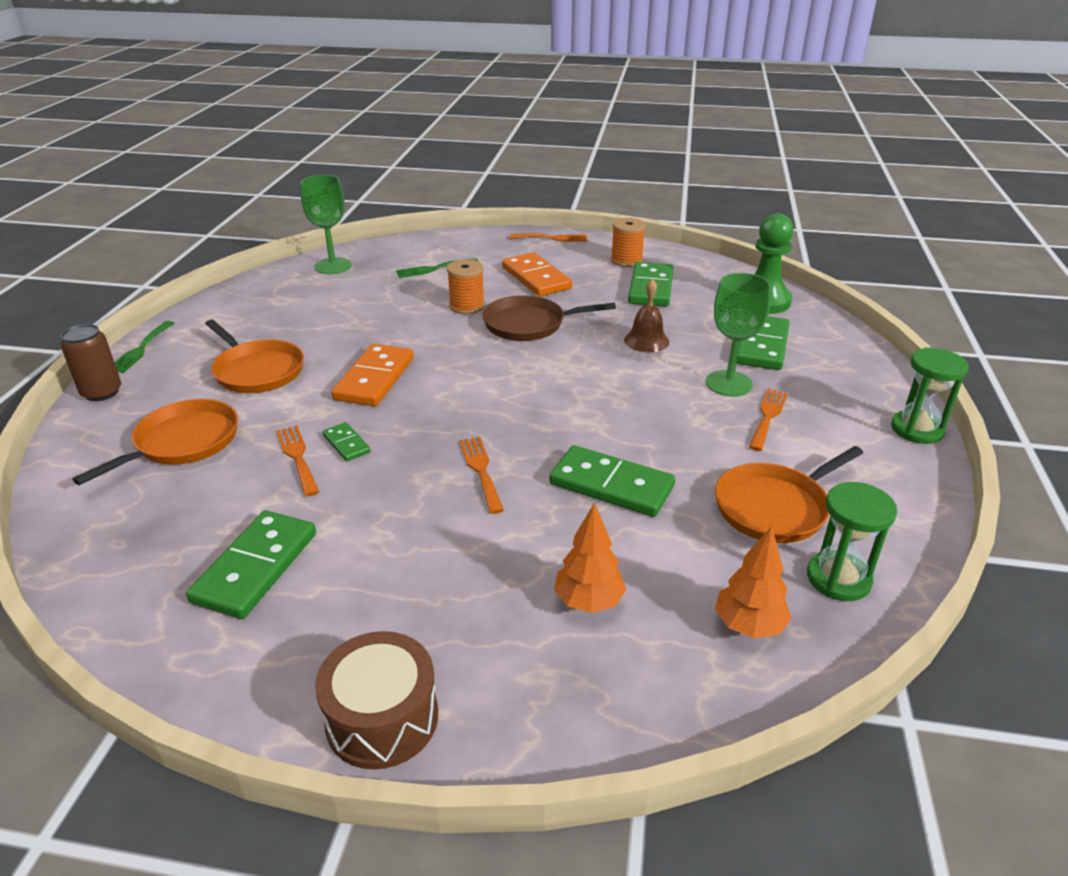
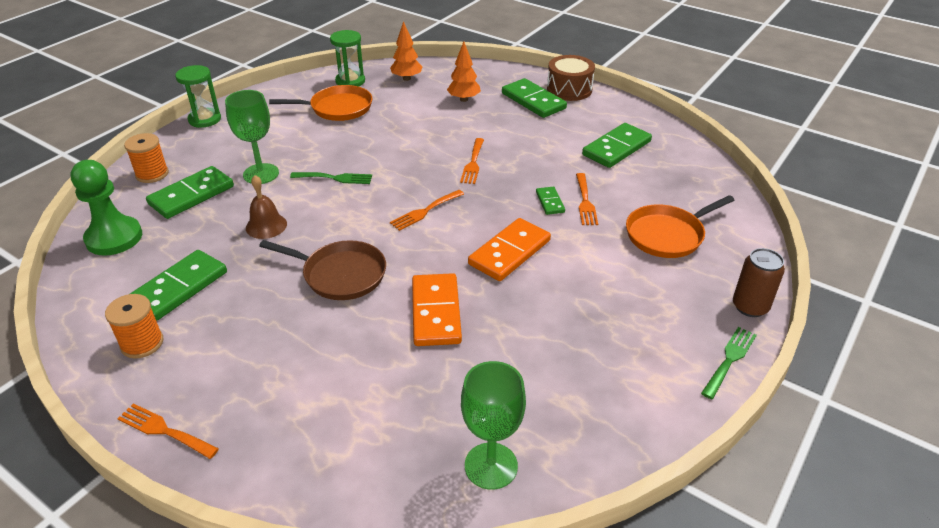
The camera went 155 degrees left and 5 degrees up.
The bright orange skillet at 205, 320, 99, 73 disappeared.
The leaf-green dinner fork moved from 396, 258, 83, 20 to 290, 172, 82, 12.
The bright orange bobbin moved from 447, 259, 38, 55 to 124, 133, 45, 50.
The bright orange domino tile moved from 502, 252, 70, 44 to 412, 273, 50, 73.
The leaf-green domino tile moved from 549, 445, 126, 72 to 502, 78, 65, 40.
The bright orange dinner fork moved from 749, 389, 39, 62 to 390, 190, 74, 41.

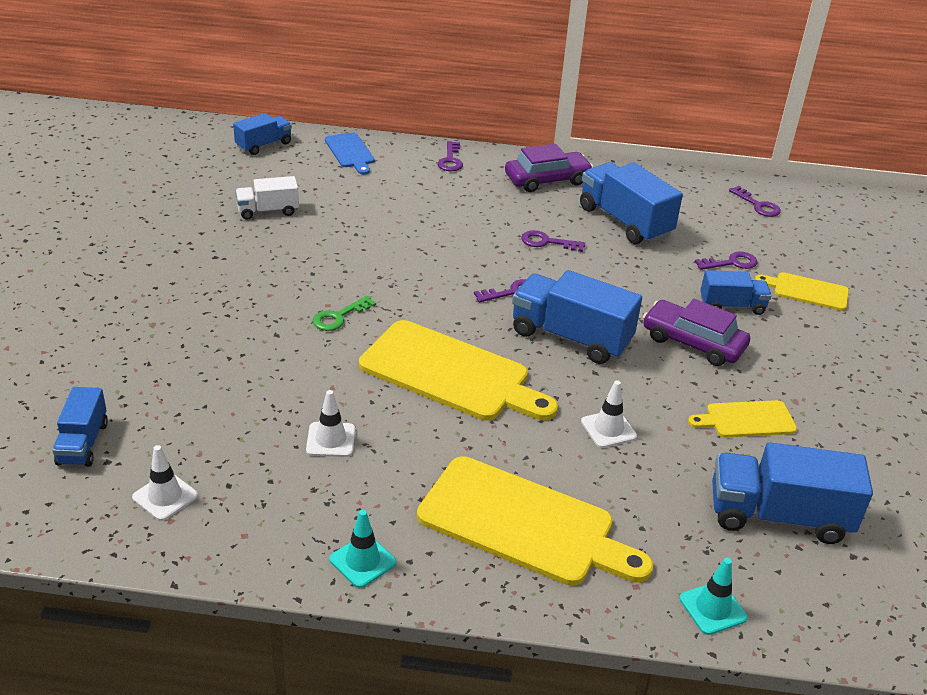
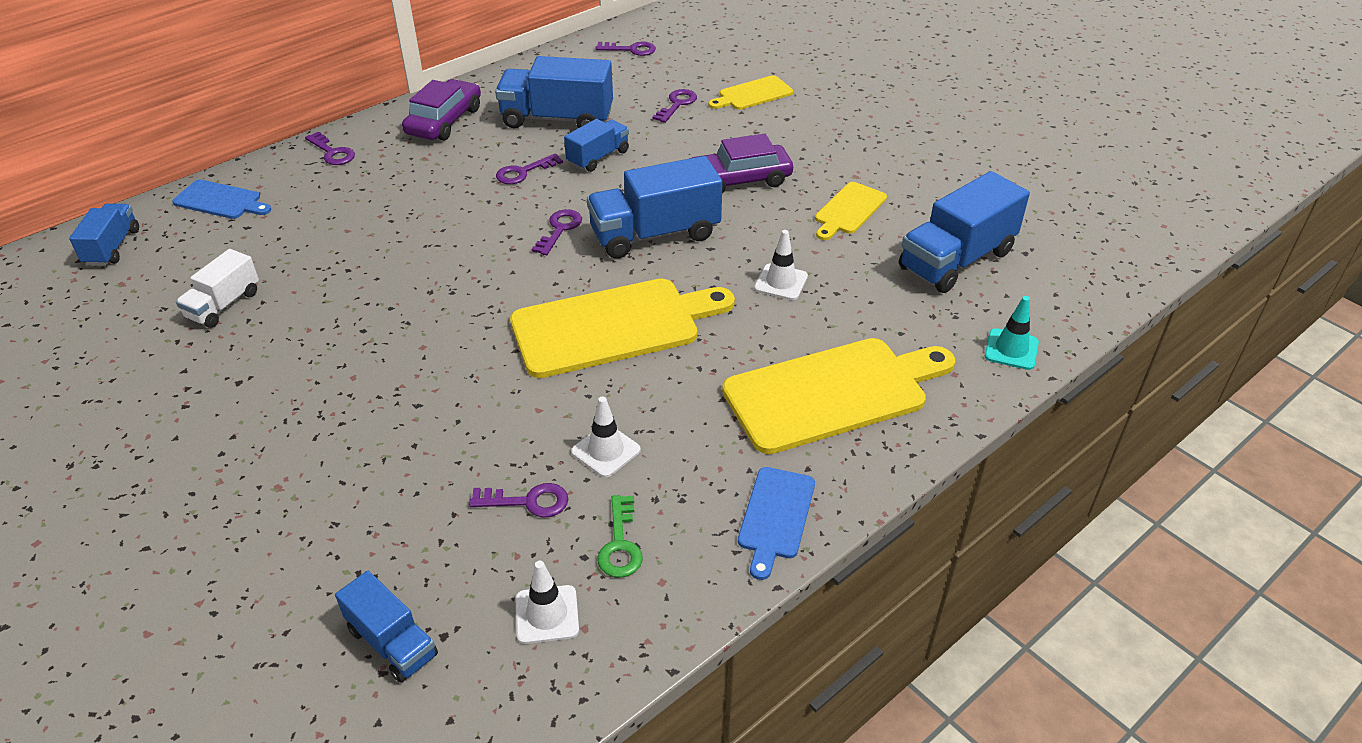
The camera went 45 degrees left and 5 degrees up.
The purple key at 469, 483, 99, 34 appeared.
The leaf-green key moved from 312, 296, 64, 35 to 597, 495, 46, 83.
The blue lorry moved from 700, 270, 72, 45 to 564, 119, 65, 53.
The turquoise traffic cone at 329, 510, 67, 78 was replaced by the blue cutting board at 738, 467, 77, 113.

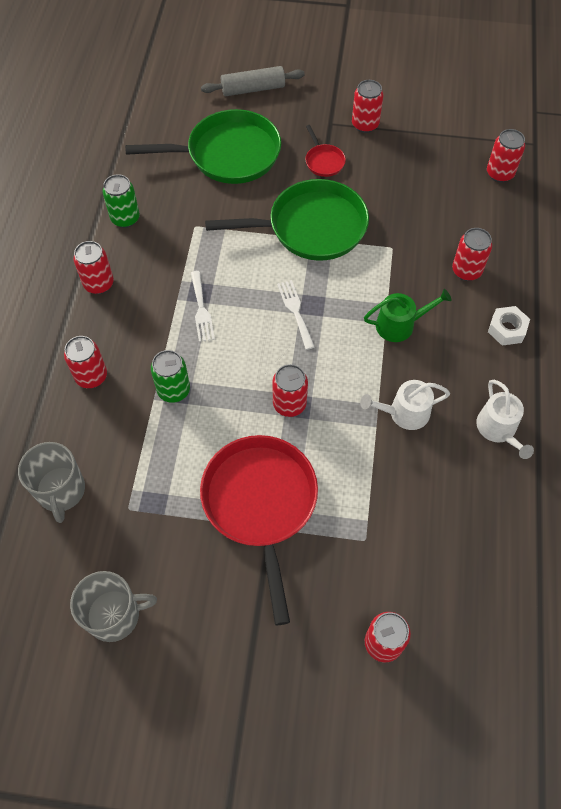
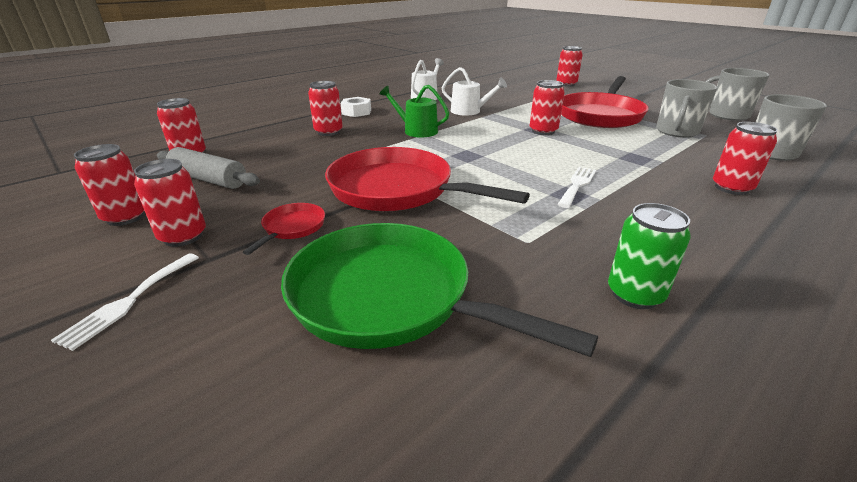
The camera went 140 degrees left and 30 degrees down.
The leaf-green tin at 151, 350, 39, 53 disappeared.
The ash-grey mug at 656, 79, 61, 59 appeared.
The scarlet tin moved from 74, 241, 40, 53 to 74, 144, 71, 82.
The ash-grey rolling pin moved from 201, 66, 104, 30 to 157, 147, 103, 42.
The white dinner fork moved from 277, 280, 38, 70 to 51, 253, 148, 98.
The leaf-green skillet at 205, 179, 164, 82 became the scarlet skillet at 325, 147, 205, 64.

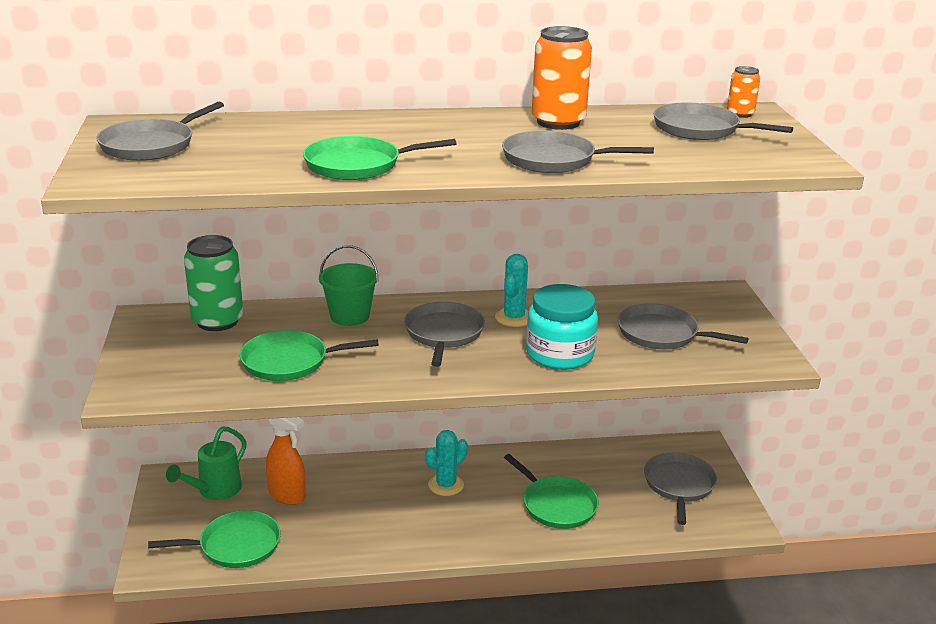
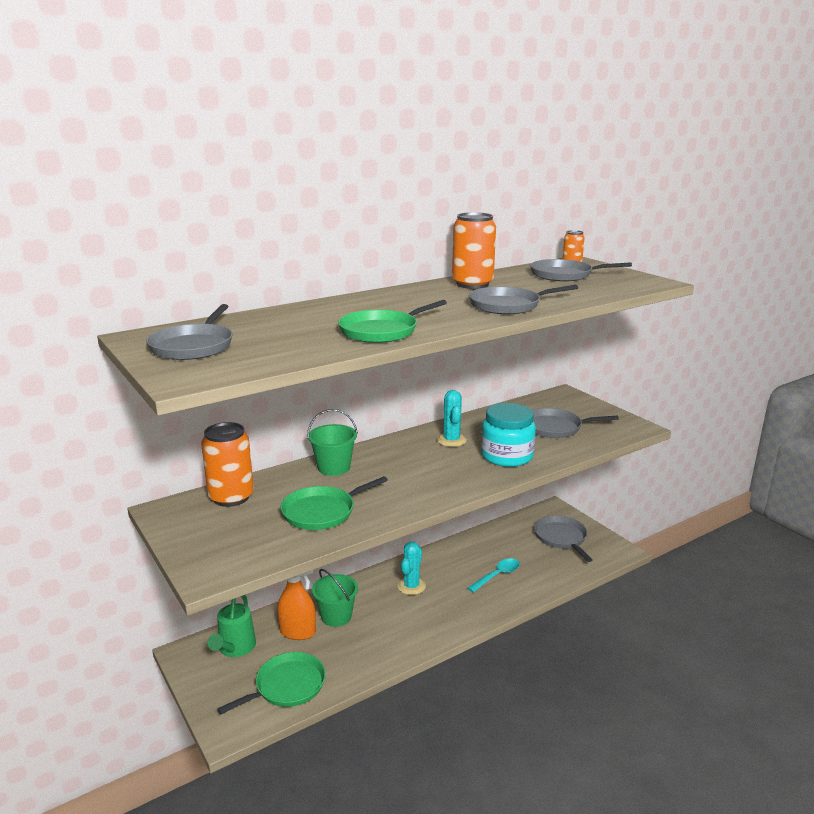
The camera went 25 degrees left and 5 degrees down.
The ash-grey skillet at 404, 302, 81, 65 disappeared.
The leaf-green sand bucket at 312, 569, 46, 58 appeared.
The leaf-green skillet at 504, 454, 95, 75 was replaced by the turquoise teaspoon at 468, 558, 52, 34.
The leaf-green tin at 184, 235, 59, 96 became the bright orange tin at 201, 422, 53, 85.

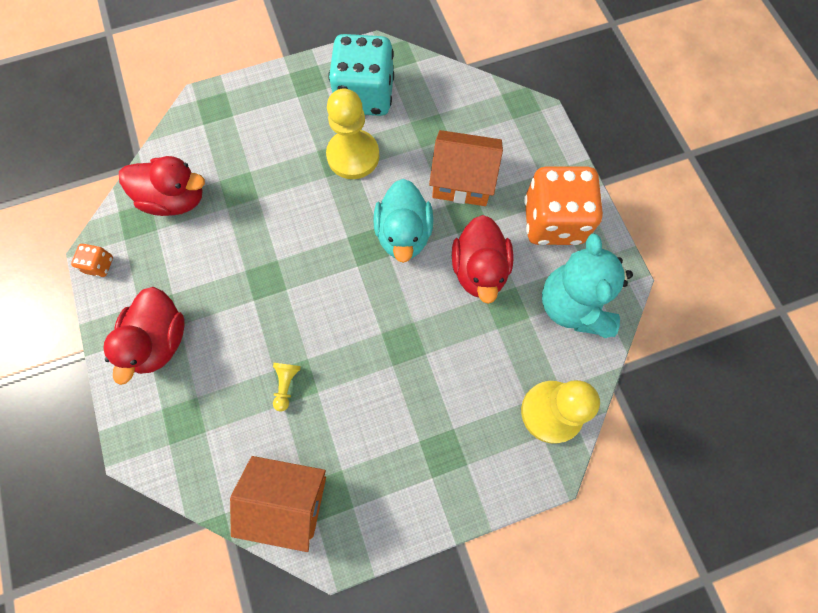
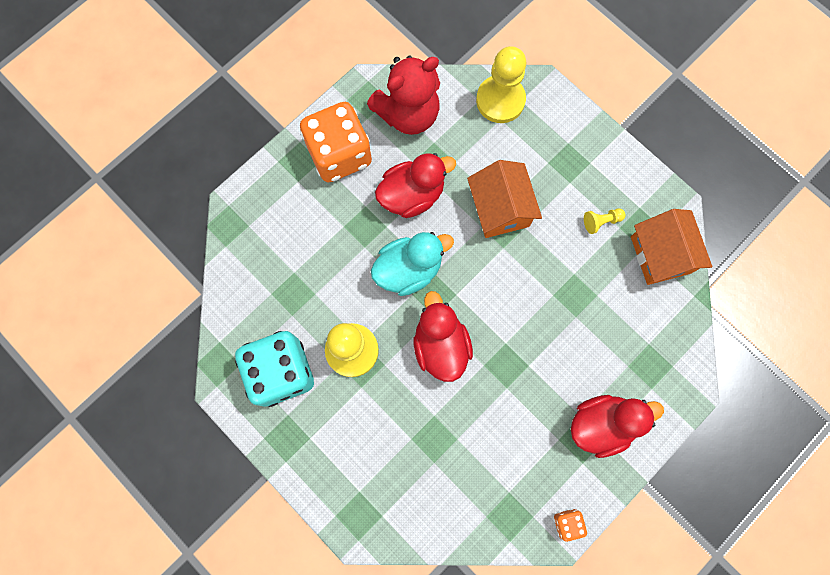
The camera went 115 degrees left and 5 degrees up.
The scarlet duck moved from 119, 156, 86, 60 to 414, 291, 59, 91.
The bright yellow chess pawn moved from 273, 363, 28, 48 to 584, 208, 41, 26.
The bright orange toy house moved from 429, 130, 74, 76 to 467, 160, 75, 78.
The turquoise teddy bear at 542, 233, 91, 105 became the scarlet teddy bear at 367, 55, 73, 80.

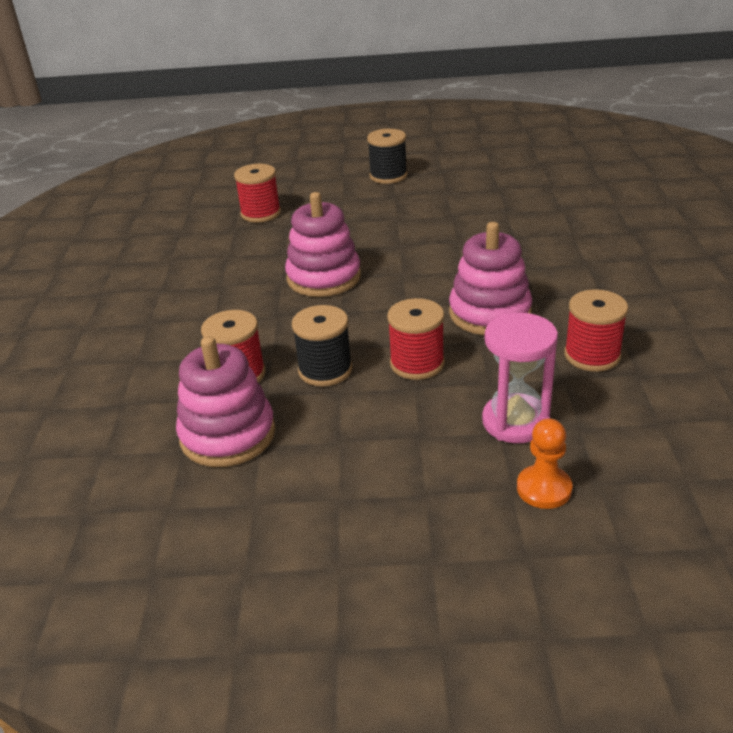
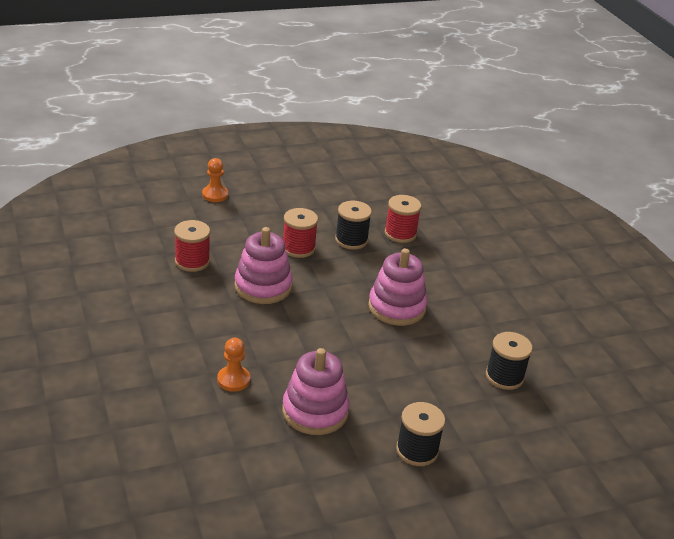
The camera went 155 degrees right and 0 degrees up.
The rosy hourglass at 482, 313, 76, 130 disappeared.
The bright orange chess pawn at 217, 338, 33, 54 appeared.
The rosy stacking toy moved from 176, 336, 99, 131 to 282, 348, 68, 87.
The scarlet bobbin at 234, 164, 47, 59 became the jet-black bobbin at 486, 332, 47, 58.

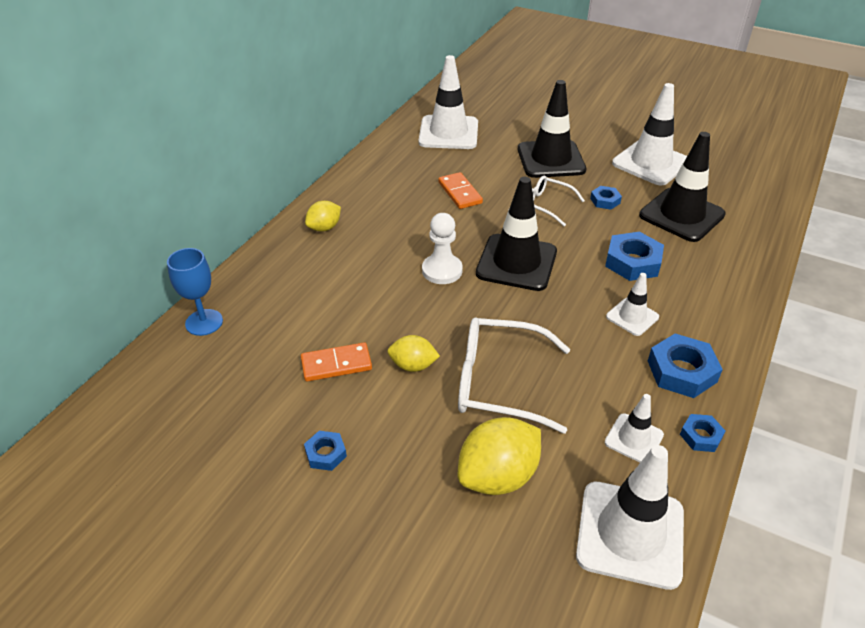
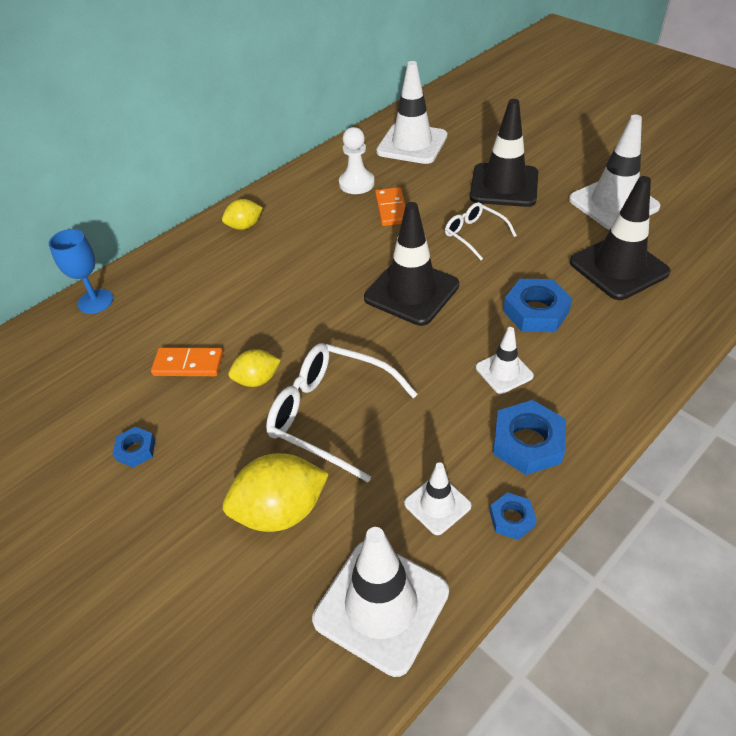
The camera went 20 degrees right and 5 degrees up.
The blue hex nut at 590, 186, 32, 24 disappeared.
The white chess pawn moved from 422, 213, 41, 71 to 339, 127, 36, 67.
The bright yellow lemon at 388, 335, 52, 37 turned 45 degrees counterclockwise.

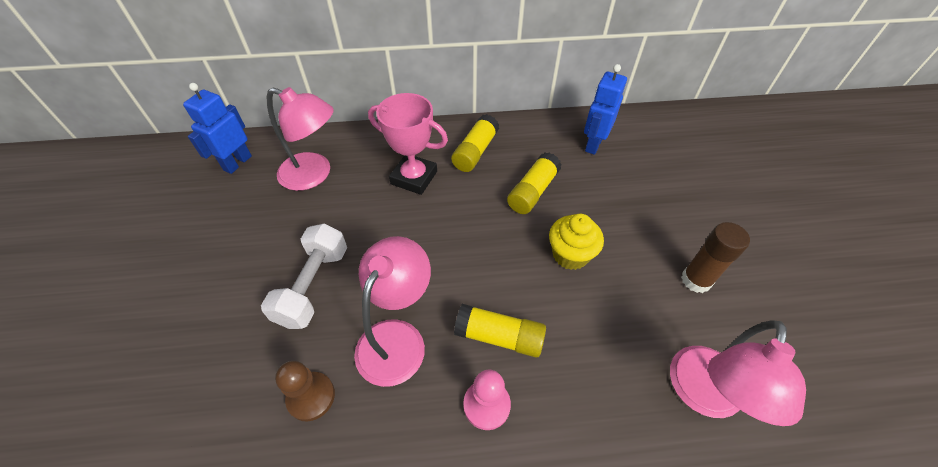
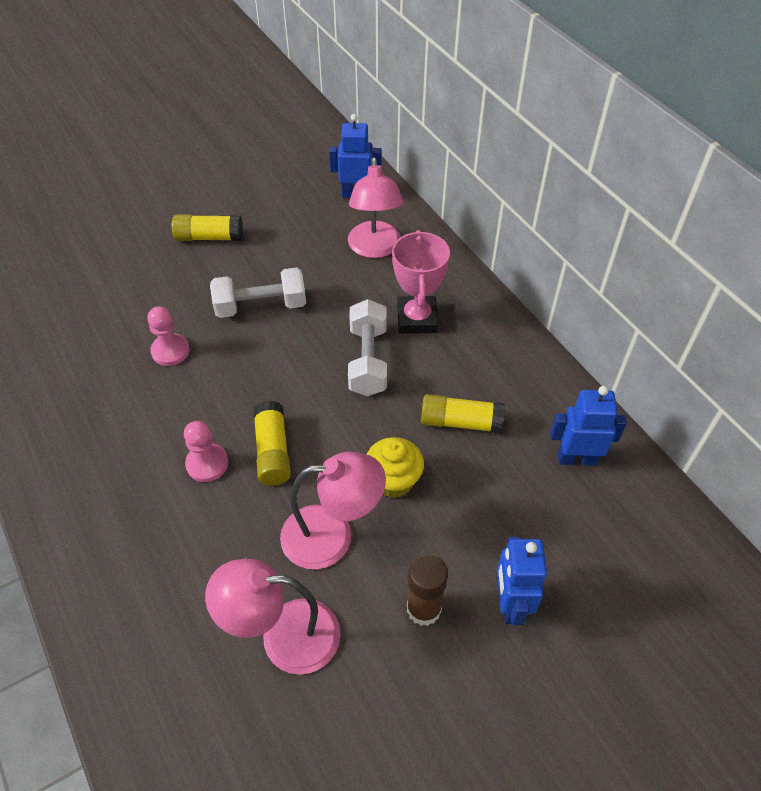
The camera went 65 degrees right and 0 degrees up.
The white hand weight at 348, 299, 39, 97 appeared.
The blue robot at 497, 537, 50, 88 appeared.
The rosy desk lamp moved from 354, 236, 77, 151 to 280, 452, 106, 117.
The bright yellow glue moved from 451, 114, 48, 58 to 172, 214, 71, 27.
The russet chess pawn at 275, 361, 60, 60 became the rosy chess pawn at 147, 306, 43, 60.

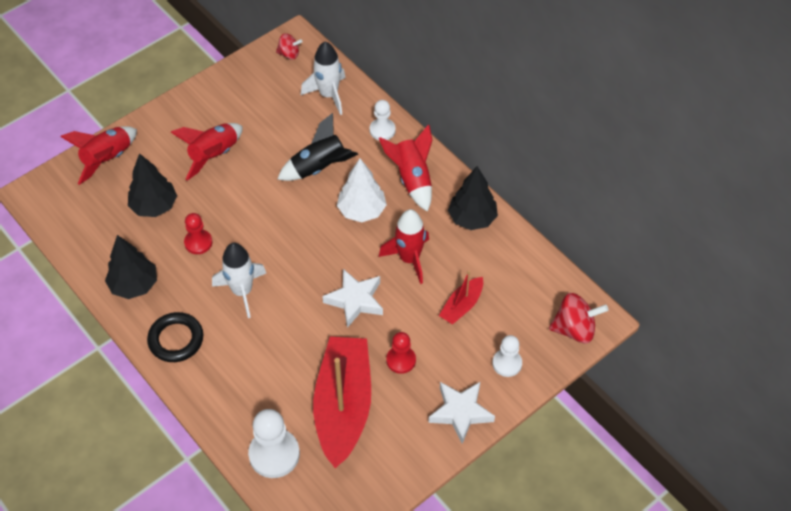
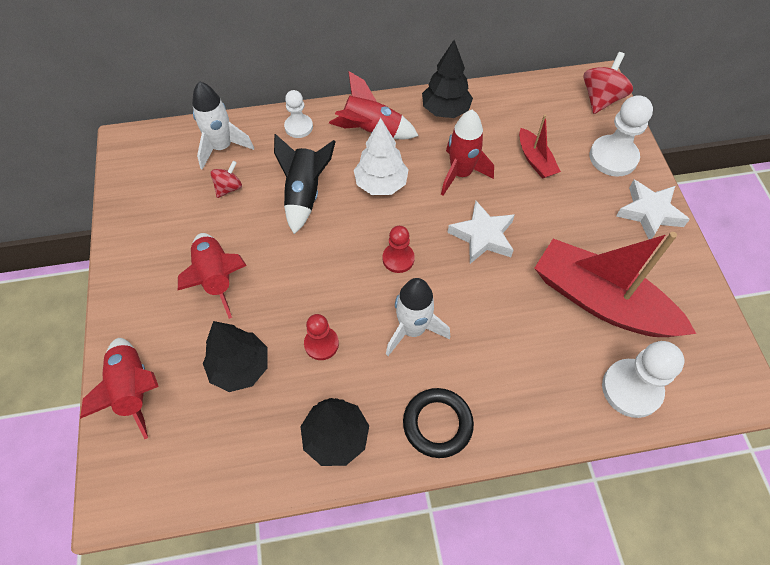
The camera went 60 degrees left and 5 degrees up.
The scarlet toy top moved from 276, 33, 27, 27 to 210, 161, 32, 37.
The scarlet chess pawn moved from 386, 332, 30, 42 to 382, 226, 33, 47.
The white chess pawn at 492, 335, 30, 42 changed to 1.63 times the size.

